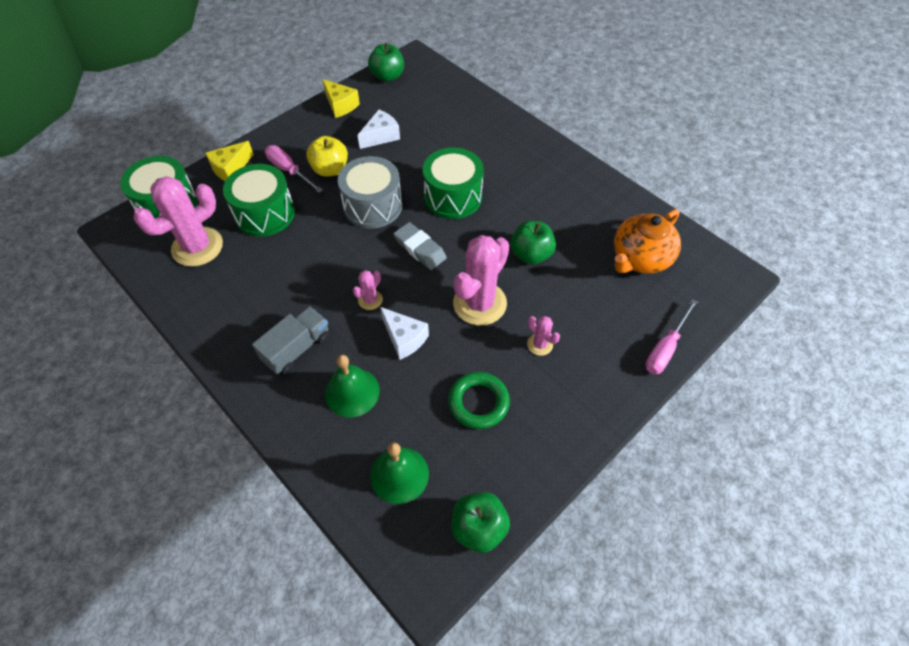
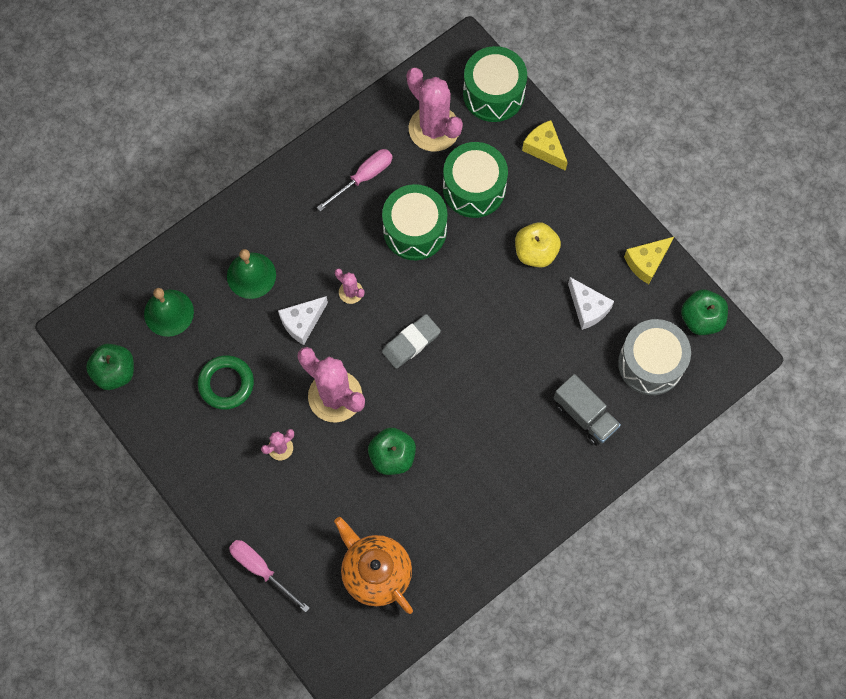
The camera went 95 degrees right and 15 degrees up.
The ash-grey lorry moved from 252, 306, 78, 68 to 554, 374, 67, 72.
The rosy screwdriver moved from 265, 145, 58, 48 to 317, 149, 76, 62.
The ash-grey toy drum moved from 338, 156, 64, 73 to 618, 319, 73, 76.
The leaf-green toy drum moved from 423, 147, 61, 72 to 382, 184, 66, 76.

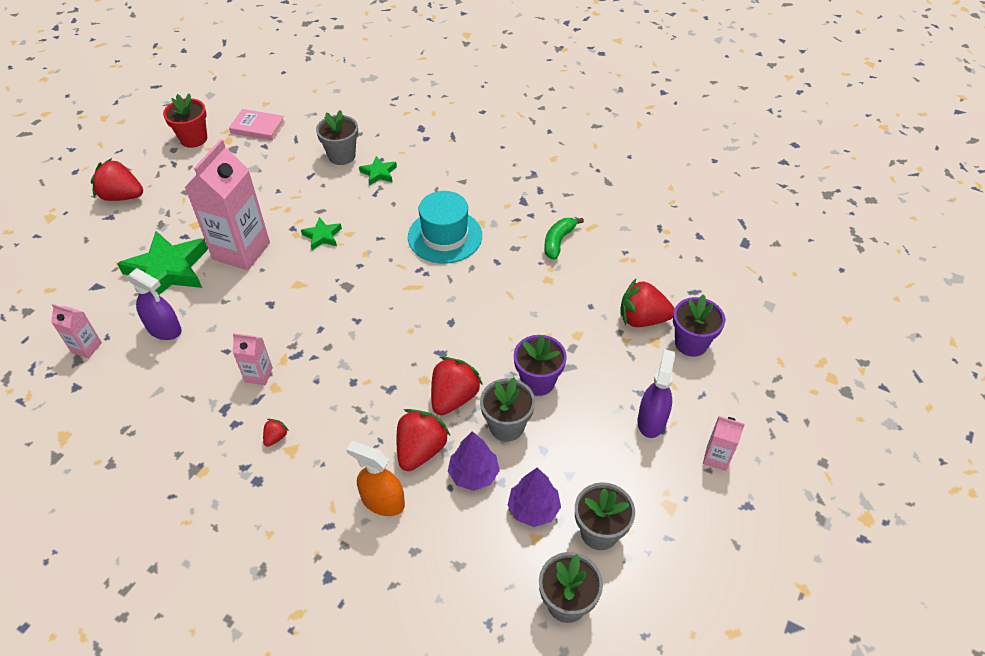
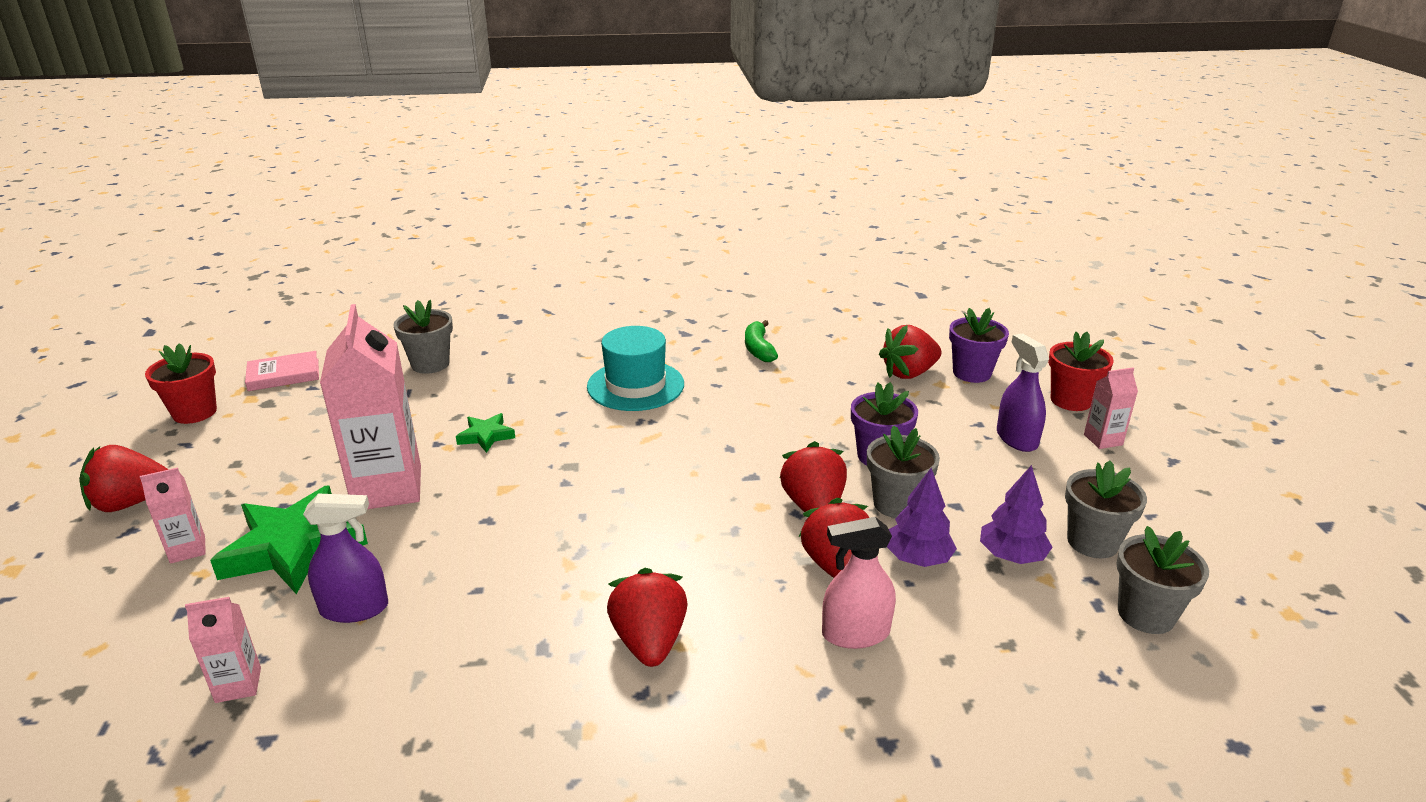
The camera went 35 degrees left and 20 degrees down.
The leaf-green star at 359, 156, 38, 30 disappeared.
The scarlet plant pot at 1048, 332, 66, 79 appeared.
The rosy carton moved from 233, 333, 40, 52 to 140, 468, 66, 96.
The bright orange spray cleaner at 346, 441, 59, 75 became the rosy spray cleaner at 822, 517, 74, 132.
The scarlet berry at 263, 419, 26, 28 changed to 2.17 times the size.

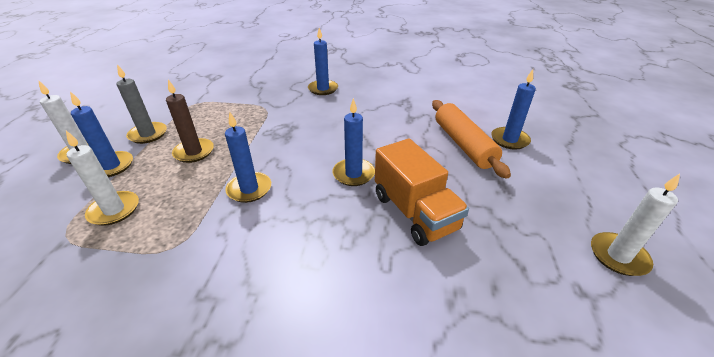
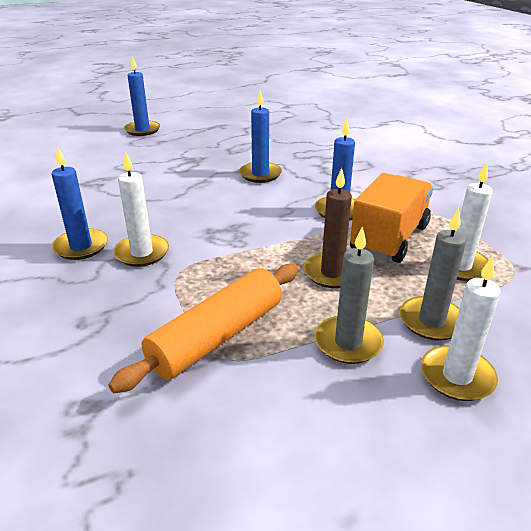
The camera went 120 degrees left and 5 degrees down.
The bright orange lorry moved from 375, 139, 94, 107 to 350, 173, 83, 90.
The bright orange rolling pin moved from 432, 100, 79, 79 to 108, 264, 190, 129.
The white pillar candle moved from 591, 174, 89, 102 to 113, 152, 56, 115.
The blue pillar candle at 70, 91, 63, 86 became the ash-grey pillar candle at 400, 208, 66, 133.

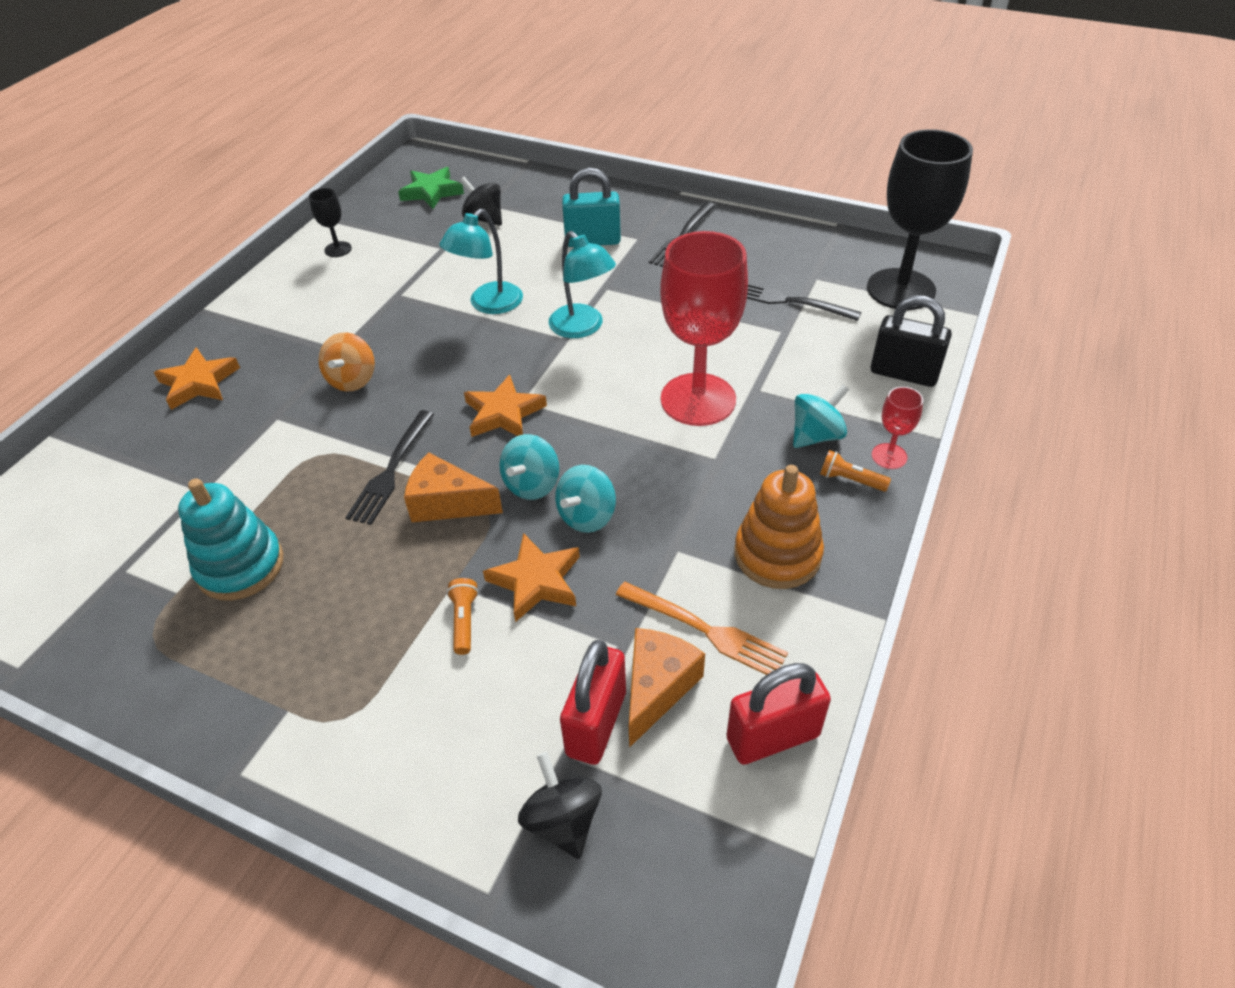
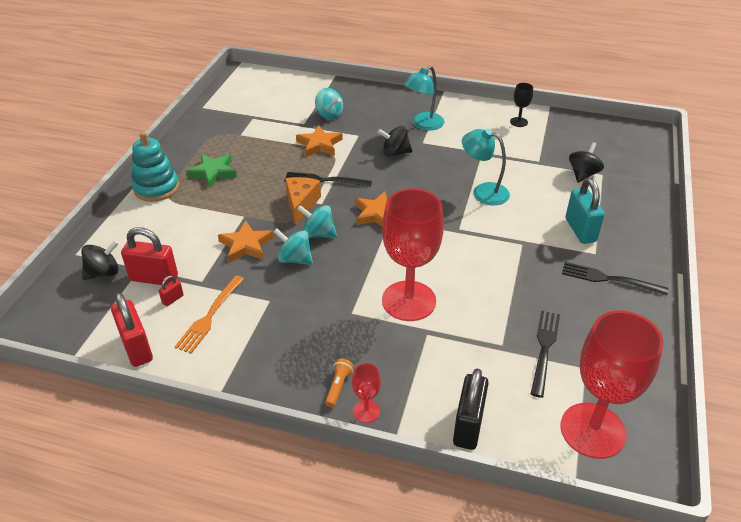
The camera went 80 degrees right and 5 degrees down.
The bright orange pocket torch at 447, 578, 32, 77 disappeared.
The bright orange stacking toy at 735, 465, 89, 124 disappeared.
The bright orange star moved from 154, 347, 86, 63 to 296, 125, 47, 32.
The turquoise stacking toy moved from 178, 479, 105, 122 to 132, 132, 47, 70.
The leaf-green star moved from 398, 167, 66, 42 to 186, 154, 51, 34.
The turquoise desk lamp moved from 549, 231, 67, 107 to 403, 66, 41, 65.
The turquoise toy top moved from 793, 385, 56, 63 to 315, 88, 28, 32.
The bright orange cheese wedge at 629, 628, 76, 120 was replaced by the scarlet lock at 159, 276, 25, 30.
The bright orange toy top at 319, 332, 56, 59 became the jet-black toy top at 377, 126, 36, 31.
The jet-black wine glass at 867, 129, 106, 181 became the scarlet wine glass at 560, 311, 104, 148.

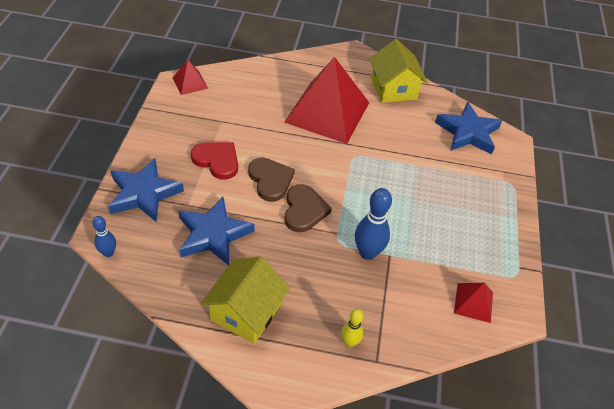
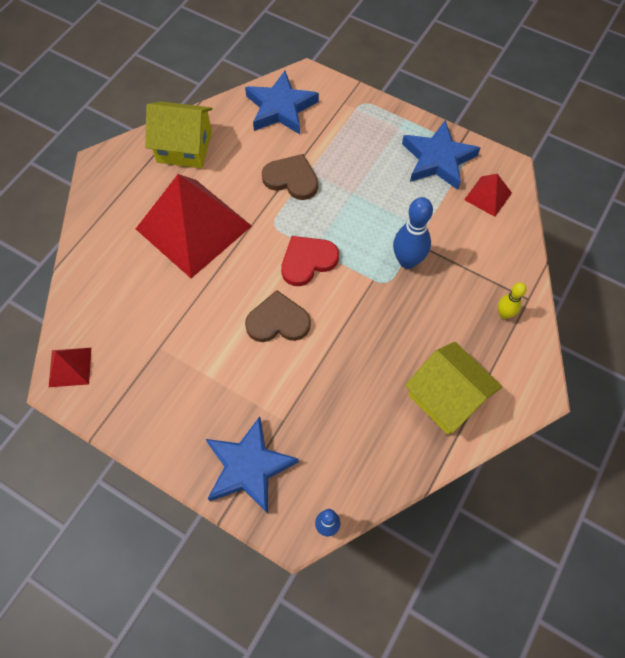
The camera went 65 degrees left and 15 degrees up.
The blue star moved from 178, 197, 76, 68 to 402, 120, 78, 70.
The scarlet love heart moved from 191, 142, 47, 38 to 281, 236, 58, 50.
The russet love heart moved from 284, 184, 48, 48 to 262, 154, 56, 46.

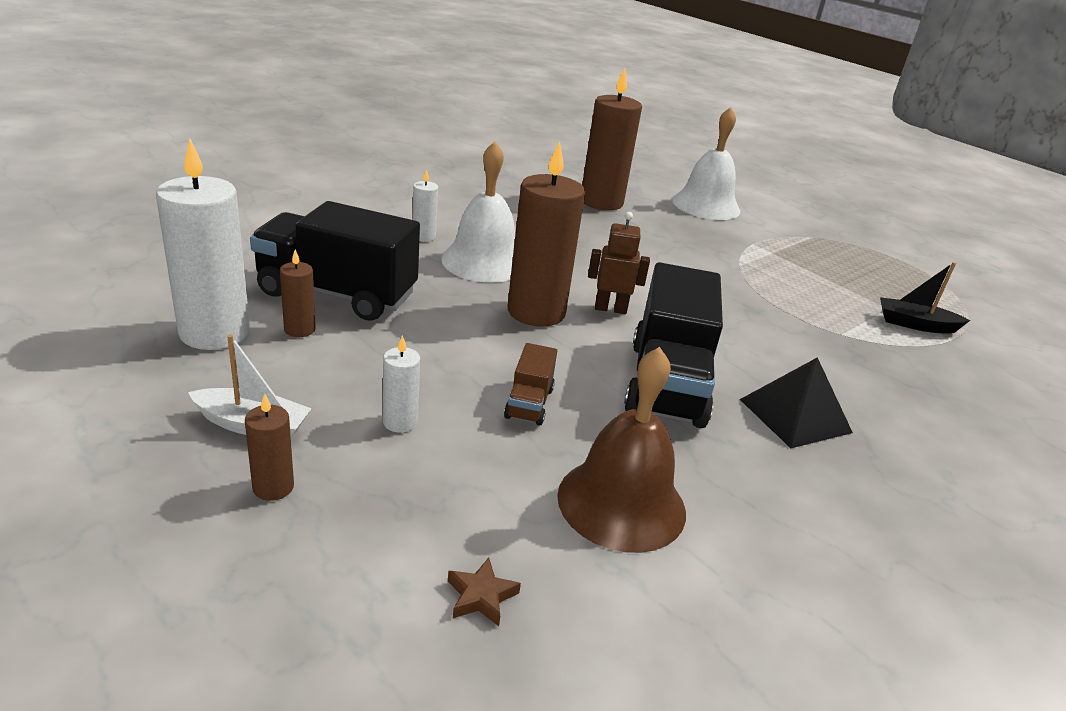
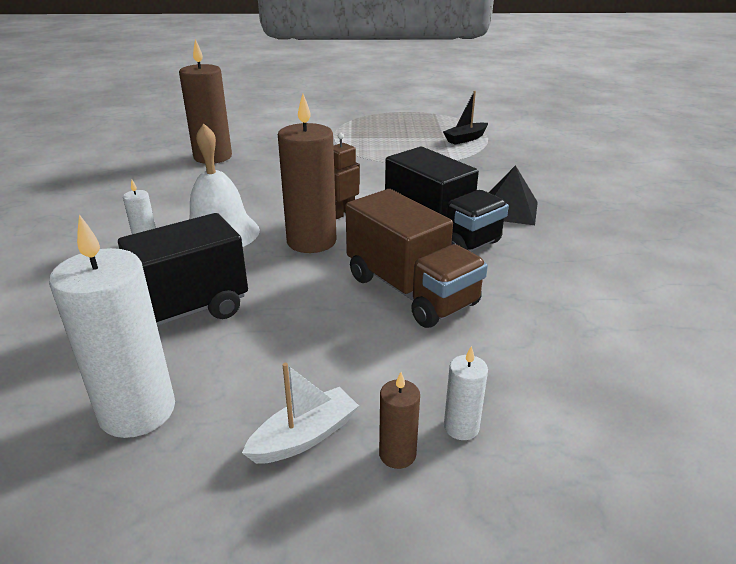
The camera went 45 degrees left and 0 degrees up.
The russet pillar candle at 280, 249, 36, 88 disappeared.
The russet star at 448, 558, 73, 68 disappeared.
The russet bell at 557, 347, 129, 206 disappeared.
The white bell at 672, 107, 68, 113 disappeared.
The white pillar candle moved from 383, 335, 37, 98 to 444, 346, 44, 94.
The russet lorry at 504, 343, 53, 83 changed to 2.18 times the size.

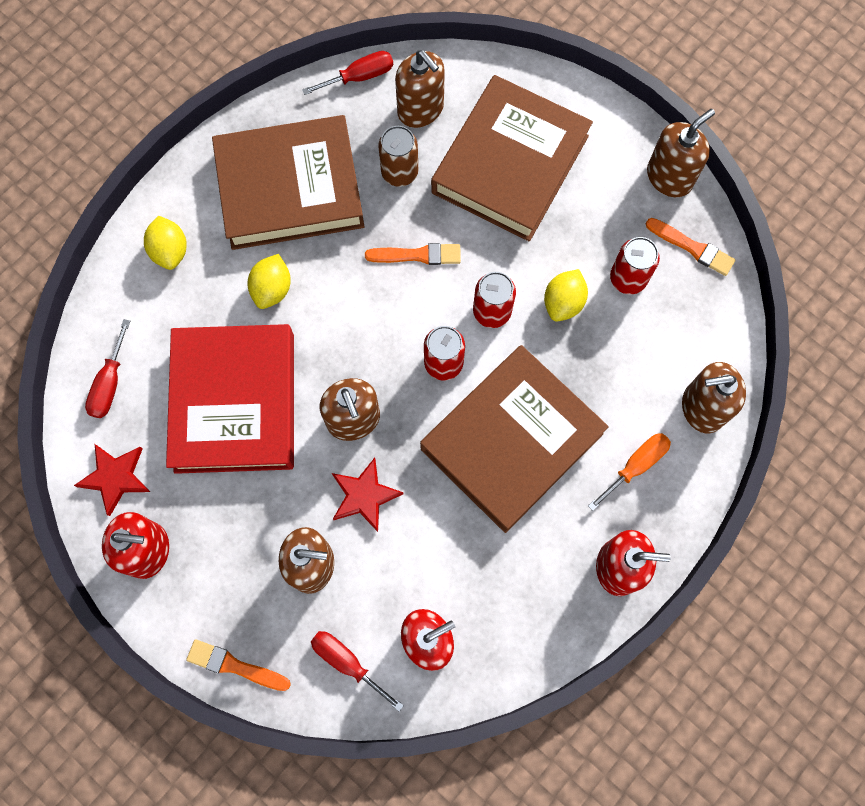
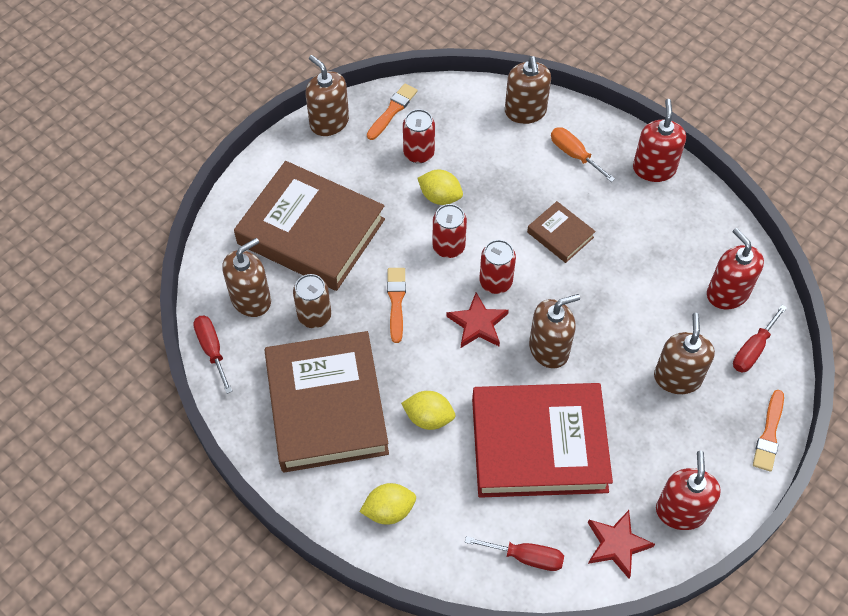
The camera went 90 degrees left and 15 degrees down.
The scarlet star moved from 332, 458, 71, 74 to 446, 292, 63, 56.
The russet hardcover at 420, 345, 189, 188 changed to 0.45 times the size.

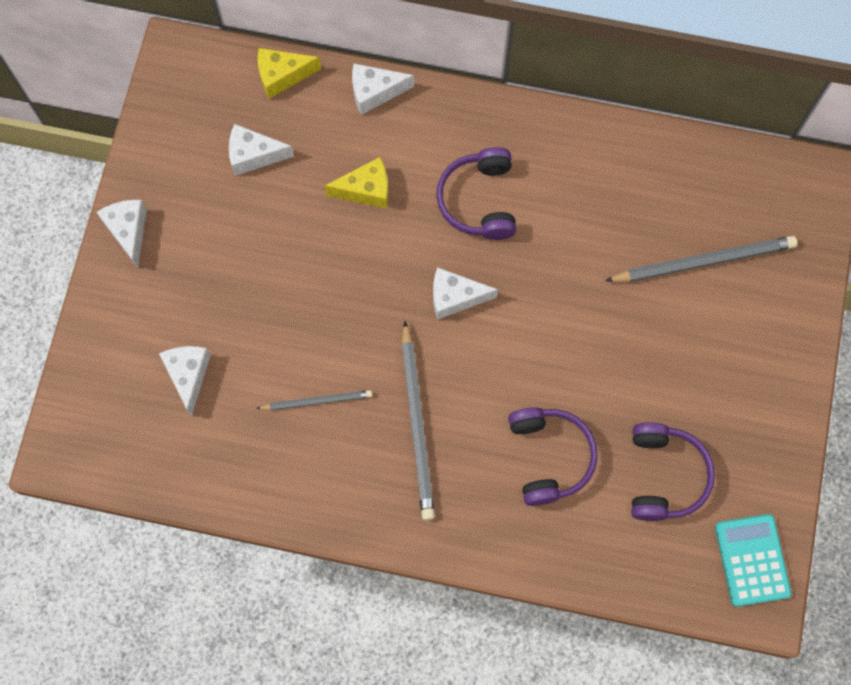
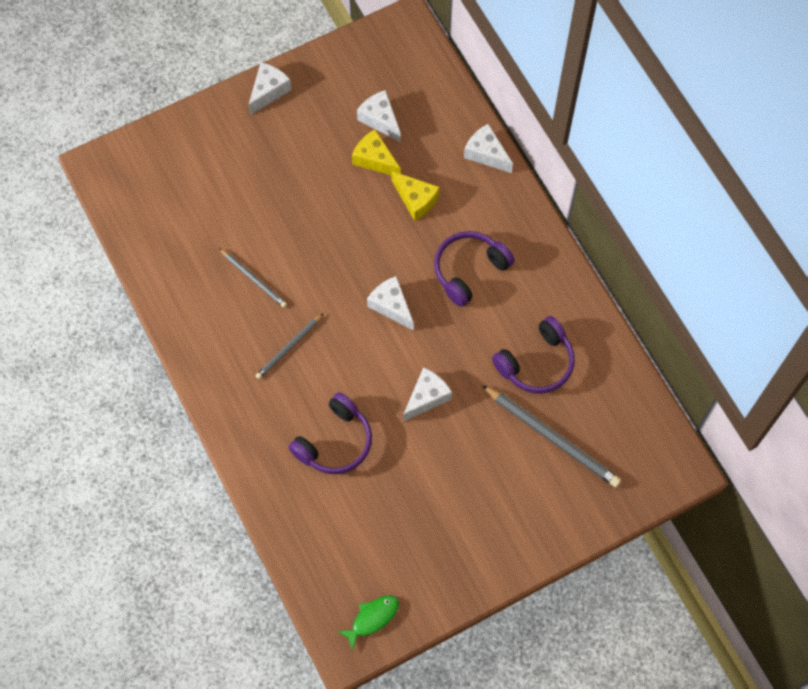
The camera went 50 degrees right and 5 degrees down.
The white cheese wedge moved from 159, 346, 52, 70 to 403, 367, 49, 55.
The bright yellow cheese wedge moved from 258, 48, 63, 51 to 352, 129, 49, 46.
The purple over-ear headphones moved from 631, 422, 84, 99 to 492, 316, 83, 77.
The turquoise adding machine at 715, 514, 77, 93 was replaced by the leaf-green toy fish at 337, 595, 62, 56.
The ash-grey pencil at 401, 321, 34, 199 changed to 0.57 times the size.

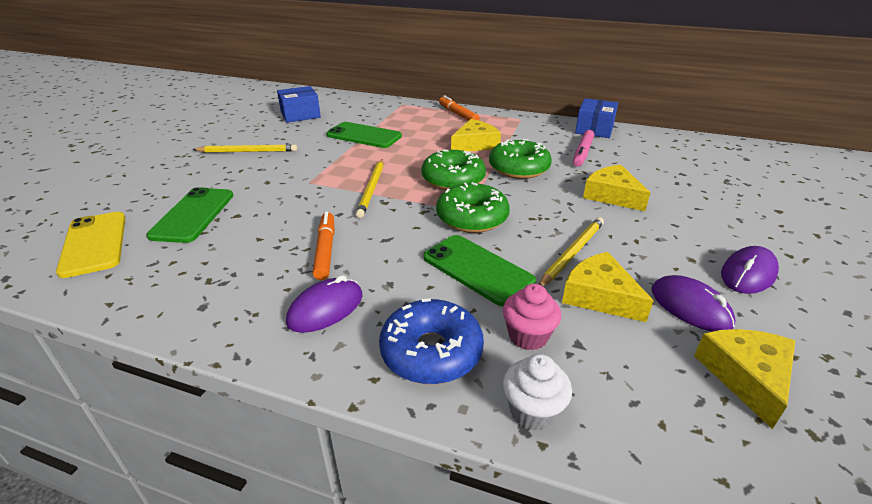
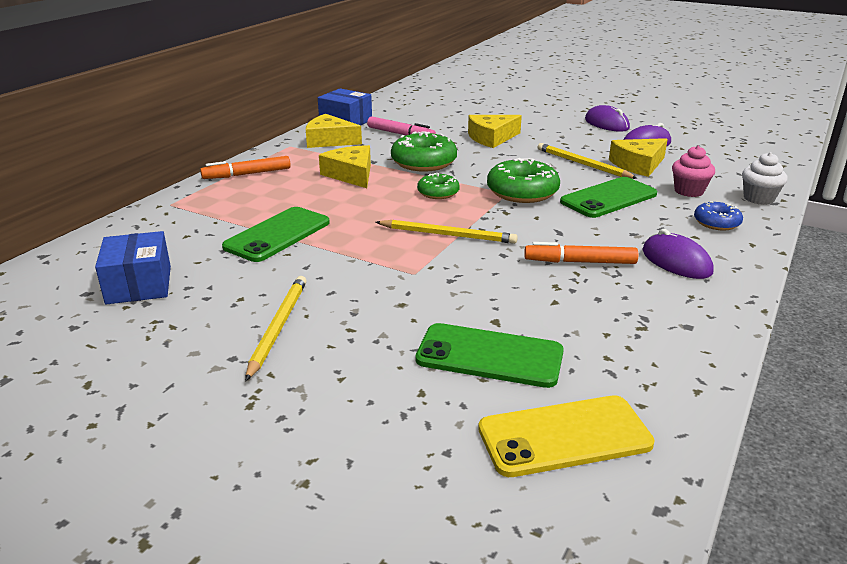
The camera went 80 degrees left and 5 degrees down.
The bright yellow cheese wedge moved from 694, 329, 101, 100 to 306, 114, 56, 34.
The blue donut at 379, 298, 105, 86 changed to 0.58 times the size.
The leaf-green donut at 421, 149, 65, 41 changed to 0.58 times the size.

